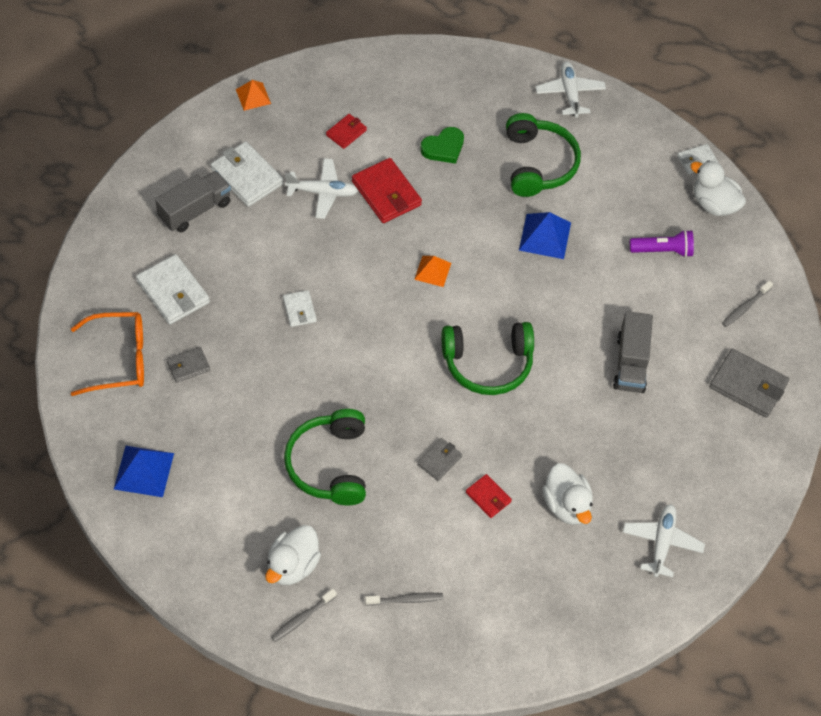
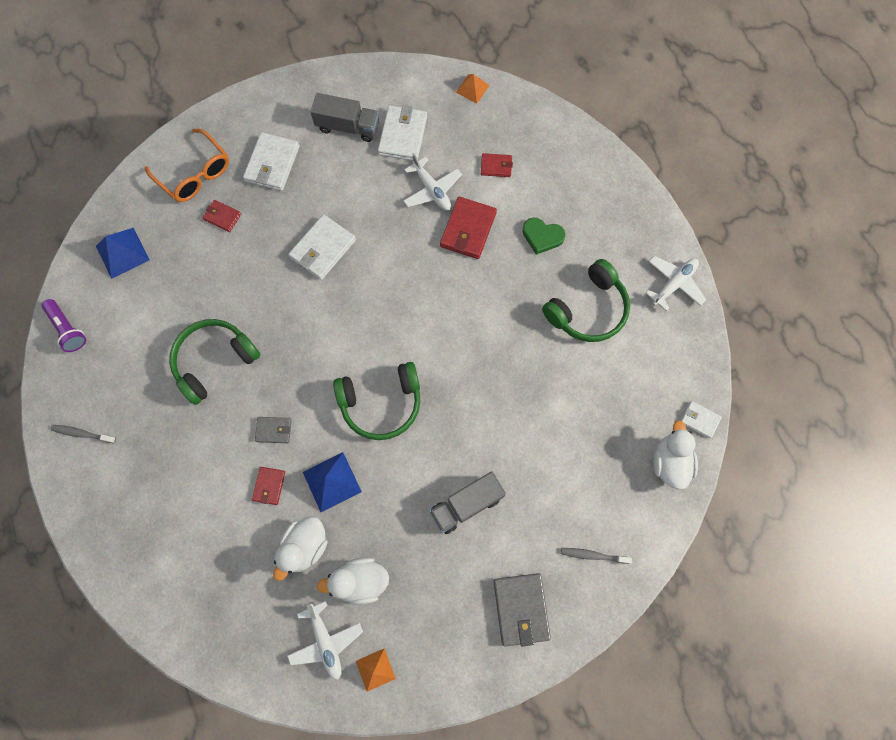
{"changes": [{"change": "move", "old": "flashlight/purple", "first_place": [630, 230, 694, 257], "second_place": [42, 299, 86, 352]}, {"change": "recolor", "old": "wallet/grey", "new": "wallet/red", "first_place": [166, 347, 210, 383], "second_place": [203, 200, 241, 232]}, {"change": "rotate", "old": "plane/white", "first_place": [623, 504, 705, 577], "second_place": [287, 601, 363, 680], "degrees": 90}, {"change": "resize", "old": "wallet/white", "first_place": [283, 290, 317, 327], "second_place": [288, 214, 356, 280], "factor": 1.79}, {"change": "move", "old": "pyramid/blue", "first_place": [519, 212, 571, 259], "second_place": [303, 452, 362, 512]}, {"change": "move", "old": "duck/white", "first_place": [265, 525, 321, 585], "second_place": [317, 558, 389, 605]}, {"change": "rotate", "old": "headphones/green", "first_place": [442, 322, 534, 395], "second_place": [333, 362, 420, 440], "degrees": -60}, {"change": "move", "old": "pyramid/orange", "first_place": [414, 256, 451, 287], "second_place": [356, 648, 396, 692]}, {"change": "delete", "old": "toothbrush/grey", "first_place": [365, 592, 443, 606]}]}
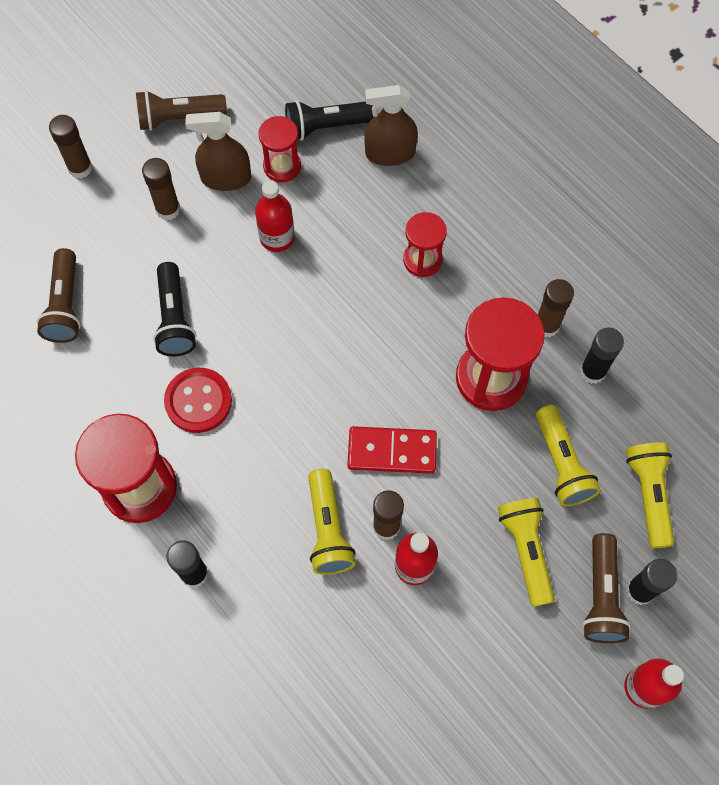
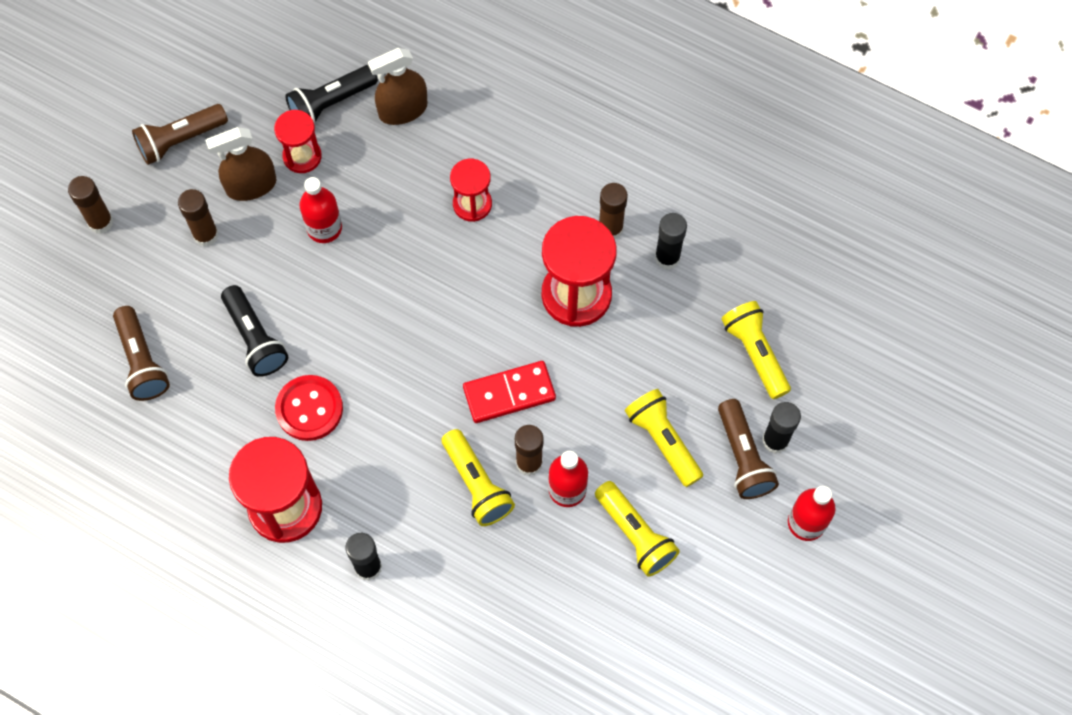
{"changes": [{"change": "move", "old": "flashlight/yellow", "first_place": [536, 405, 601, 506], "second_place": [595, 481, 680, 577]}]}
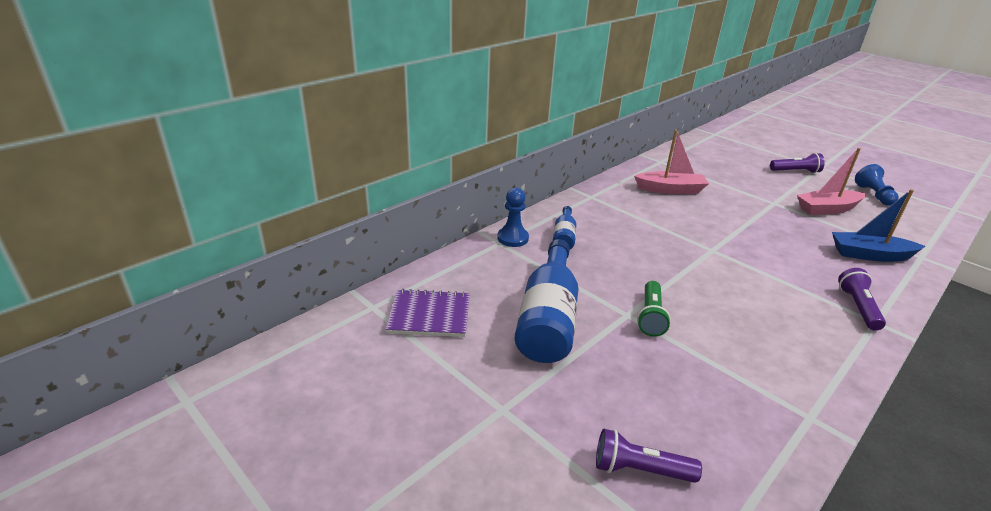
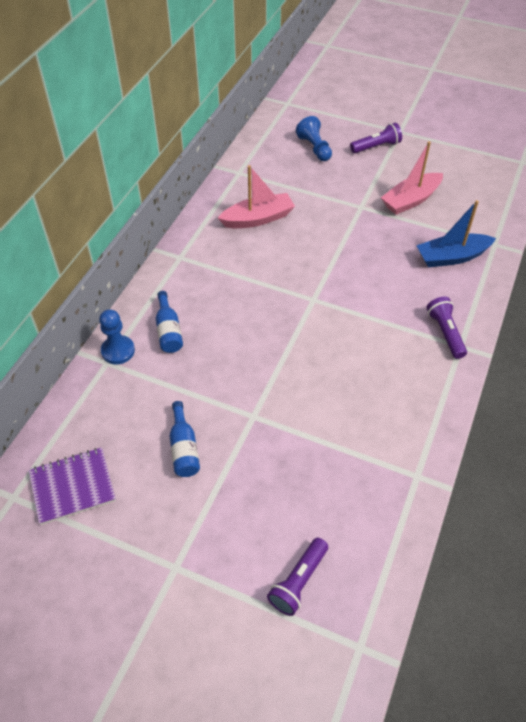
{"changes": [{"change": "resize", "old": "bottle/blue", "first_place": [515, 239, 578, 363], "second_place": [169, 401, 200, 477], "factor": 0.51}, {"change": "rotate", "old": "flashlight/purple", "first_place": [596, 429, 702, 483], "second_place": [267, 538, 328, 616], "degrees": -45}, {"change": "move", "old": "pawn/blue", "first_place": [855, 164, 899, 205], "second_place": [296, 116, 332, 161]}, {"change": "delete", "old": "flashlight/green", "first_place": [637, 281, 671, 337]}]}
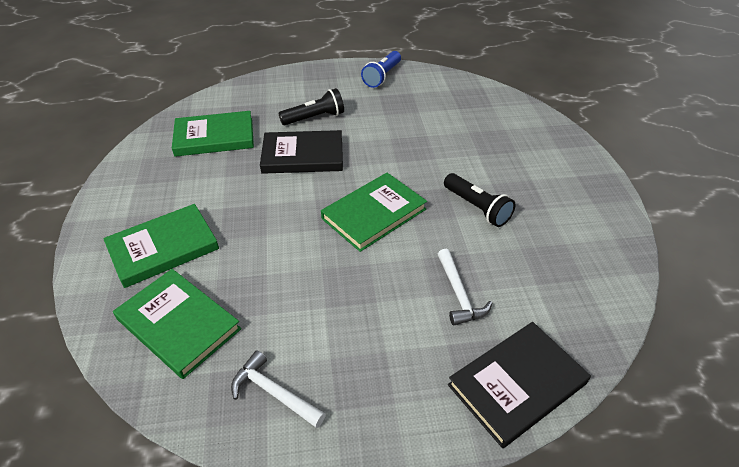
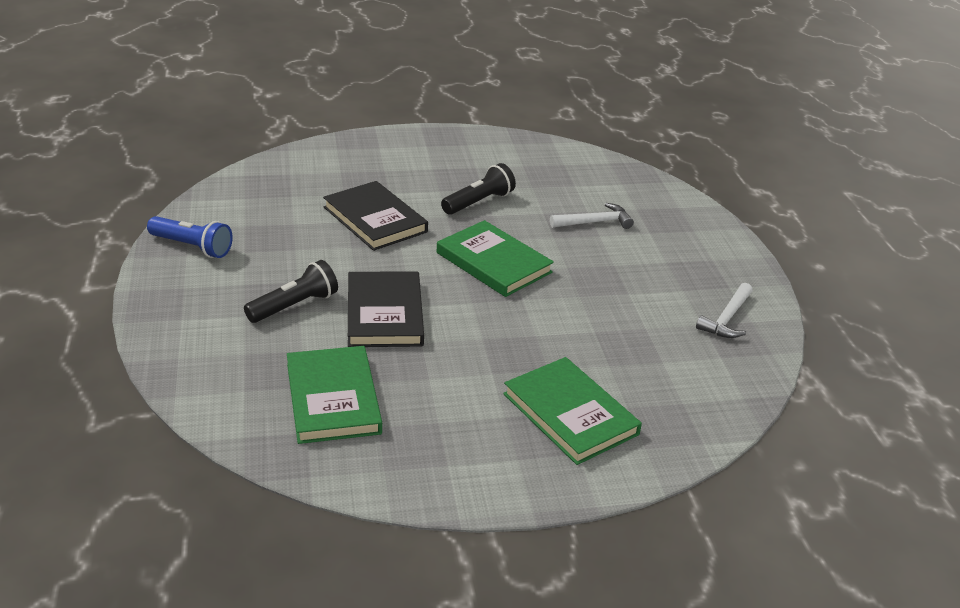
{"changes": [{"change": "rotate", "old": "flashlight/black", "first_place": [278, 88, 344, 125], "second_place": [244, 260, 338, 323], "degrees": 75}, {"change": "move", "old": "book/black", "first_place": [448, 322, 591, 448], "second_place": [323, 181, 428, 251]}, {"change": "delete", "old": "book/green", "first_place": [113, 269, 241, 379]}]}
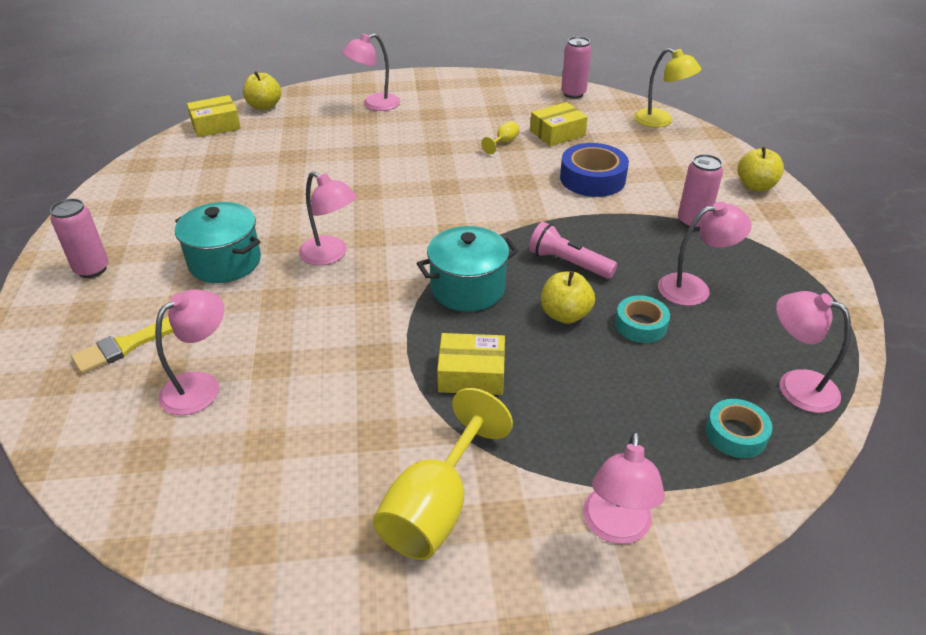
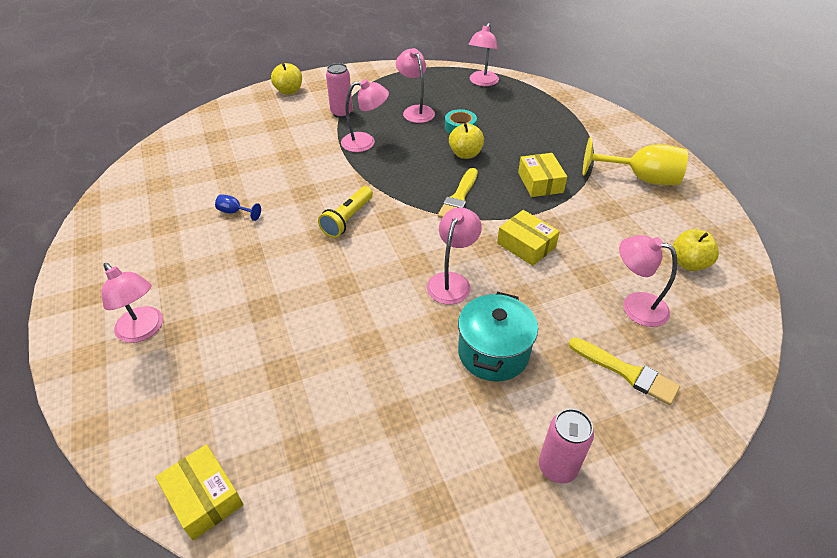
{"changes": [{"change": "recolor", "old": "goblet/yellow", "new": "goblet/blue", "first_place": [481, 121, 520, 154], "second_place": [215, 194, 261, 221]}, {"change": "insert", "new": "flashlight/yellow", "second_place": [318, 186, 373, 238]}, {"change": "move", "old": "lamp/pink", "first_place": [583, 431, 665, 544], "second_place": [341, 79, 389, 152]}, {"change": "replace", "old": "pot/turquoise", "new": "brush/yellow", "first_place": [417, 226, 519, 312], "second_place": [438, 168, 478, 218]}, {"change": "move", "old": "box/yellow", "first_place": [530, 102, 588, 146], "second_place": [497, 210, 560, 266]}, {"change": "move", "old": "apple/yellow", "first_place": [243, 71, 281, 110], "second_place": [672, 229, 719, 271]}, {"change": "delete", "old": "flashlight/pink", "first_place": [529, 222, 617, 279]}, {"change": "delete", "old": "tape/blue", "first_place": [560, 143, 629, 197]}, {"change": "delete", "old": "can/pink", "first_place": [561, 36, 591, 99]}, {"change": "delete", "old": "lamp/yellow", "first_place": [634, 48, 701, 127]}, {"change": "delete", "old": "tape/turquoise", "first_place": [706, 399, 772, 458]}]}
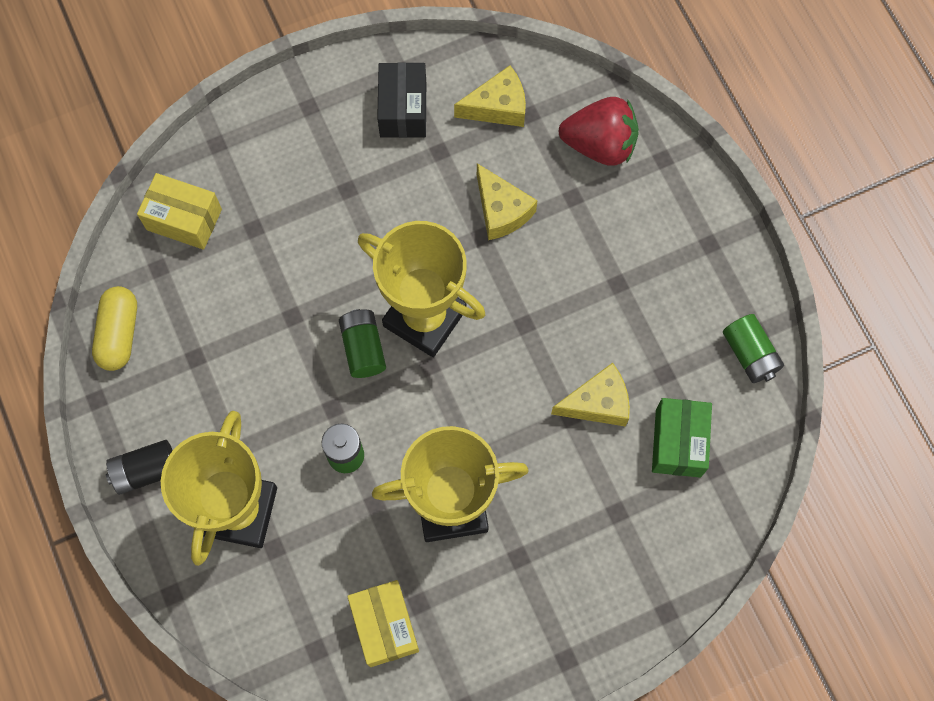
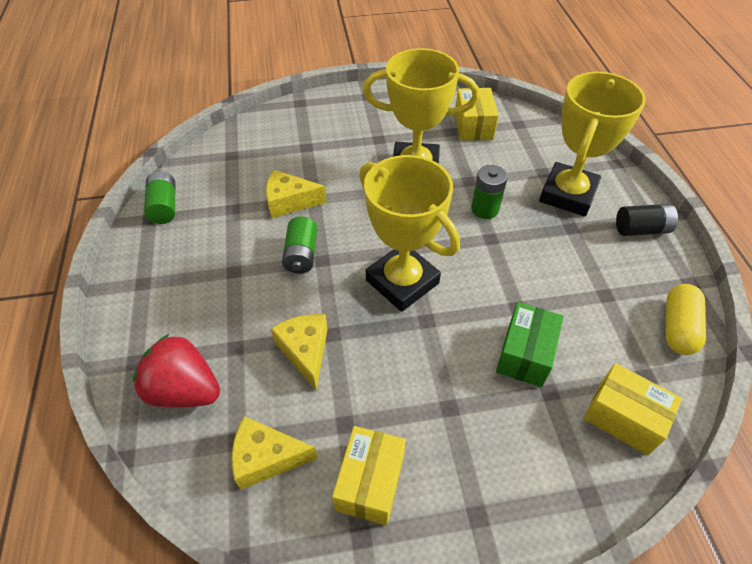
{"changes": [{"change": "move", "old": "battery/green", "first_place": [339, 309, 386, 378], "second_place": [282, 217, 317, 274]}, {"change": "recolor", "old": "box/black", "new": "box/yellow", "first_place": [377, 62, 426, 138], "second_place": [332, 426, 406, 525]}, {"change": "move", "old": "box/green", "first_place": [652, 398, 712, 478], "second_place": [496, 302, 564, 387]}]}
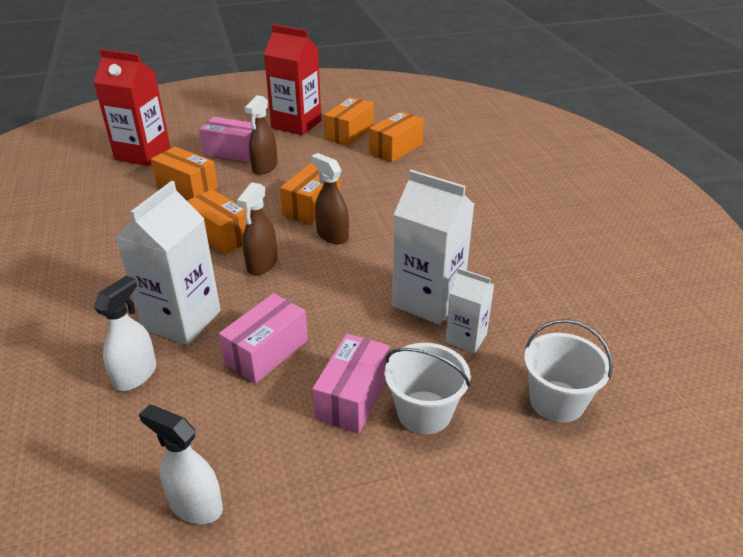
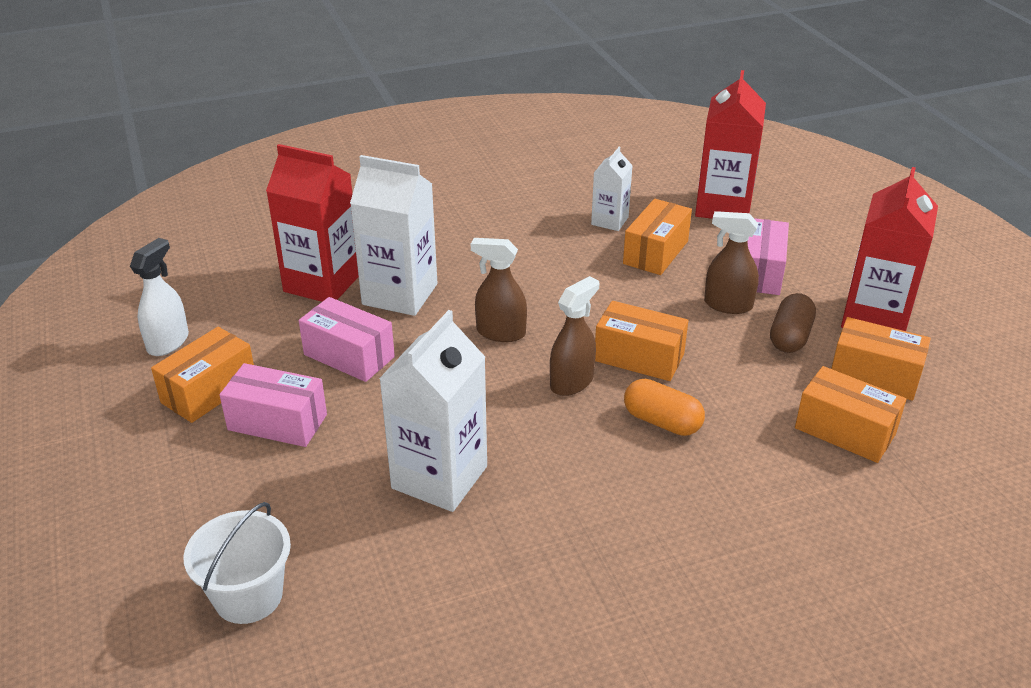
{"changes": [{"change": "move", "old": "box/orange", "first_place": [187, 189, 247, 255], "second_place": [151, 327, 254, 423]}, {"change": "replace", "old": "spray bottle/white", "new": "carton/red", "first_place": [93, 276, 157, 391], "second_place": [266, 144, 359, 302]}, {"change": "move", "old": "carton/white", "first_place": [445, 268, 494, 354], "second_place": [591, 147, 633, 231]}, {"change": "insert", "new": "capsule/orange", "second_place": [624, 379, 705, 436]}, {"change": "insert", "new": "capsule/brown", "second_place": [770, 293, 816, 353]}, {"change": "delete", "old": "bucket/white", "first_place": [384, 343, 470, 434]}]}
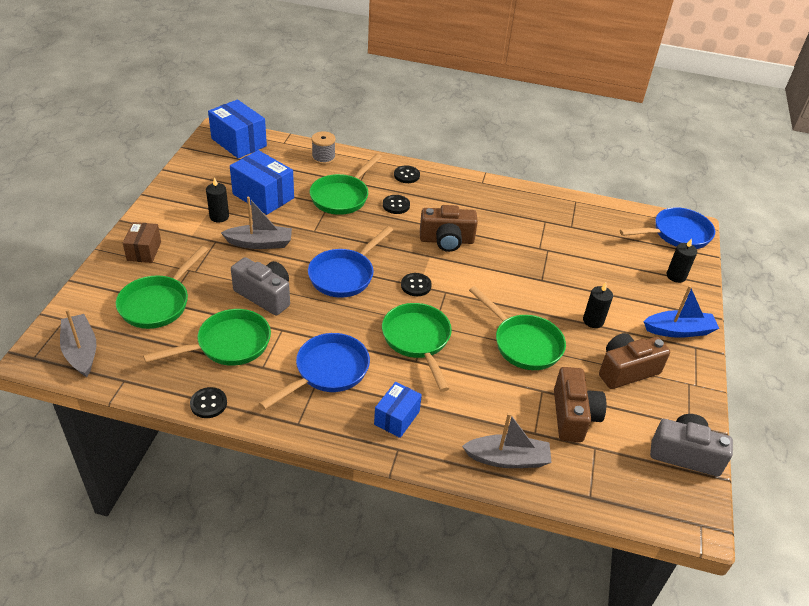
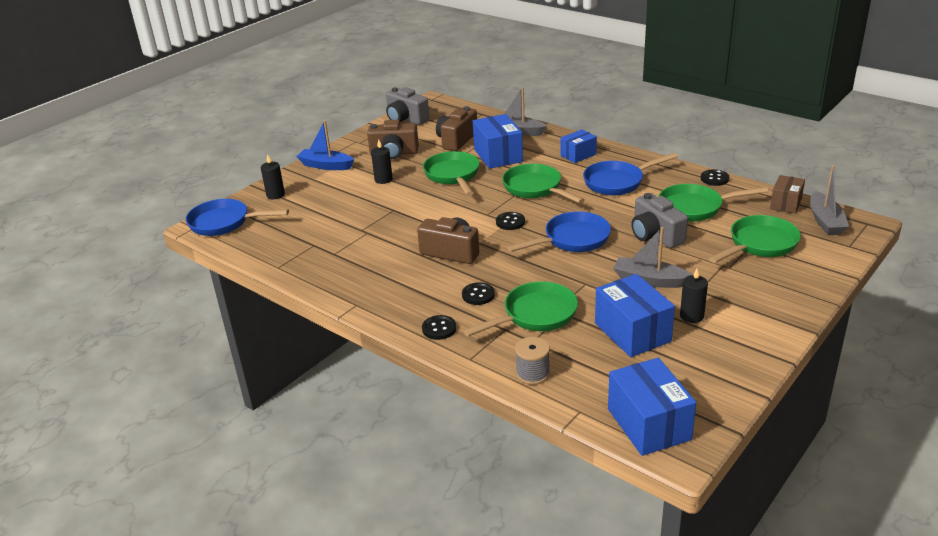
{"changes": [{"change": "insert", "new": "box/blue", "second_place": [473, 114, 523, 169]}, {"change": "rotate", "old": "pan/green", "first_place": [382, 303, 452, 392], "second_place": [502, 164, 585, 203], "degrees": 135}, {"change": "move", "old": "box/brown", "first_place": [123, 222, 161, 263], "second_place": [770, 175, 805, 214]}]}
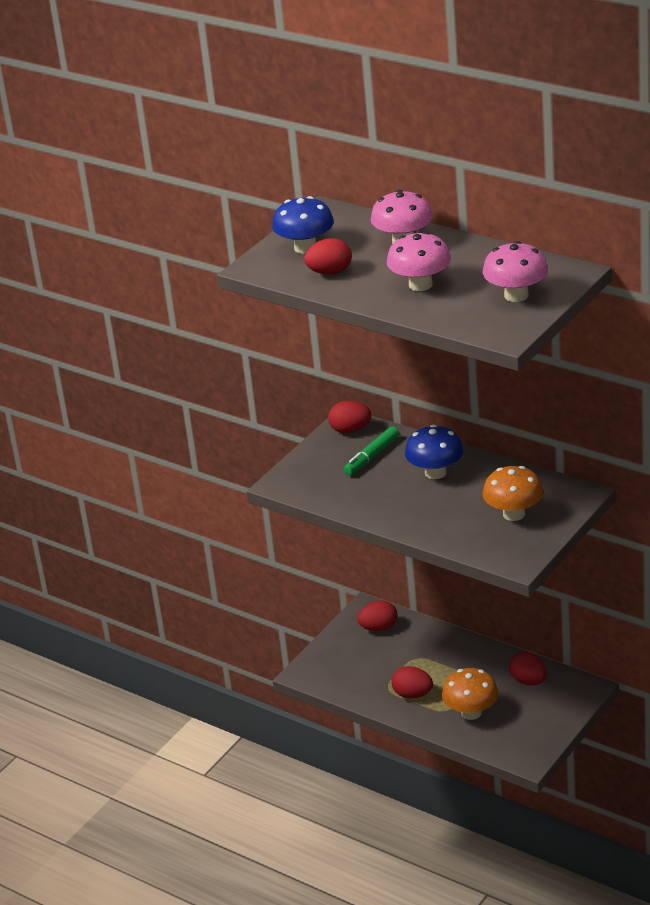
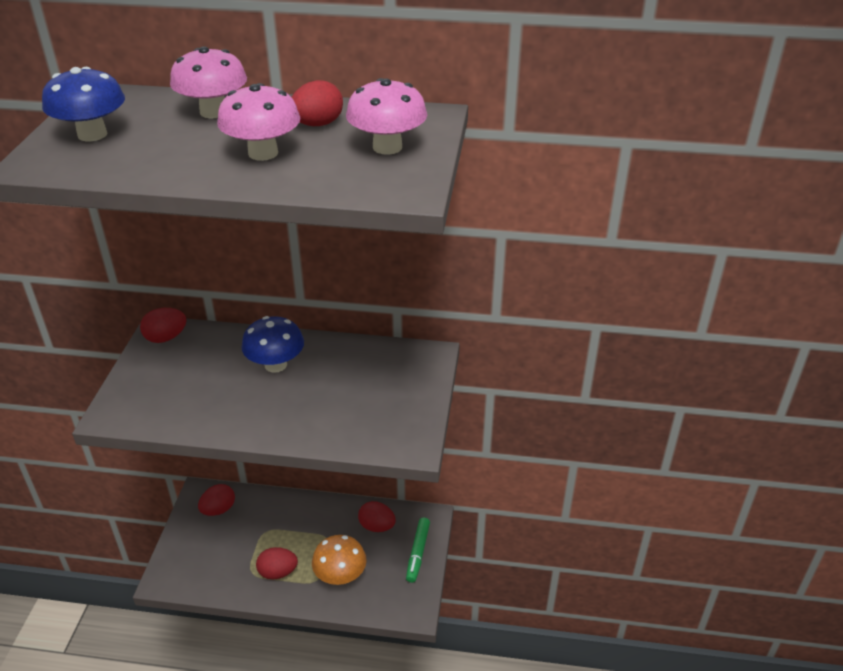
{"changes": [{"change": "move", "old": "egg/red", "first_place": [304, 238, 352, 275], "second_place": [292, 80, 343, 126]}, {"change": "move", "old": "marker/green", "first_place": [343, 427, 399, 476], "second_place": [406, 517, 430, 583]}, {"change": "delete", "old": "mushroom/orange", "first_place": [483, 466, 543, 521]}]}
